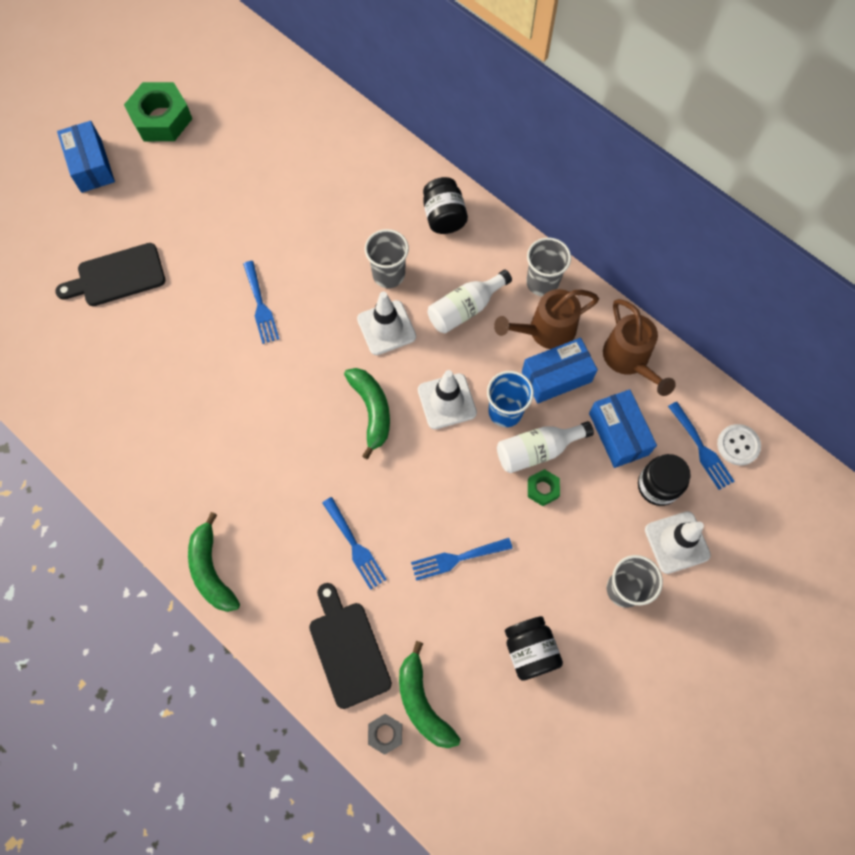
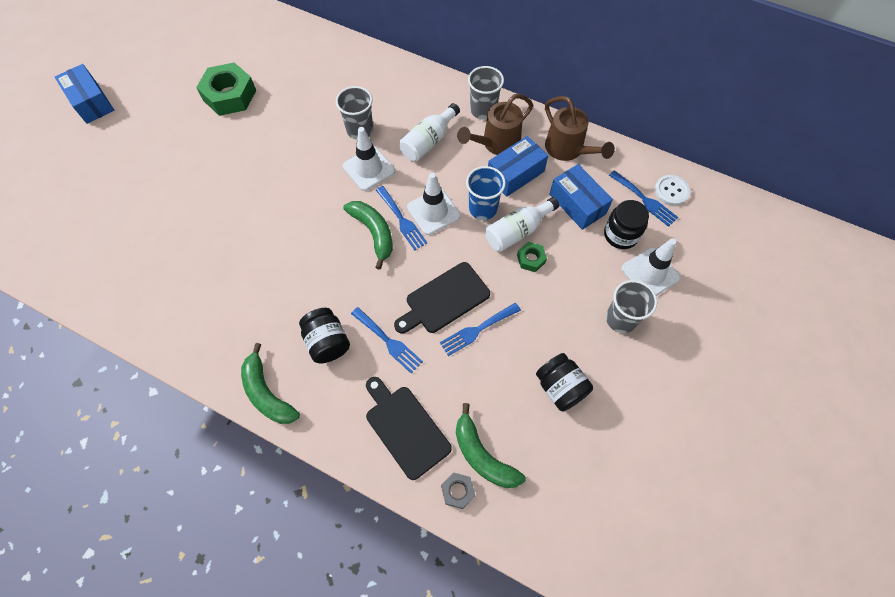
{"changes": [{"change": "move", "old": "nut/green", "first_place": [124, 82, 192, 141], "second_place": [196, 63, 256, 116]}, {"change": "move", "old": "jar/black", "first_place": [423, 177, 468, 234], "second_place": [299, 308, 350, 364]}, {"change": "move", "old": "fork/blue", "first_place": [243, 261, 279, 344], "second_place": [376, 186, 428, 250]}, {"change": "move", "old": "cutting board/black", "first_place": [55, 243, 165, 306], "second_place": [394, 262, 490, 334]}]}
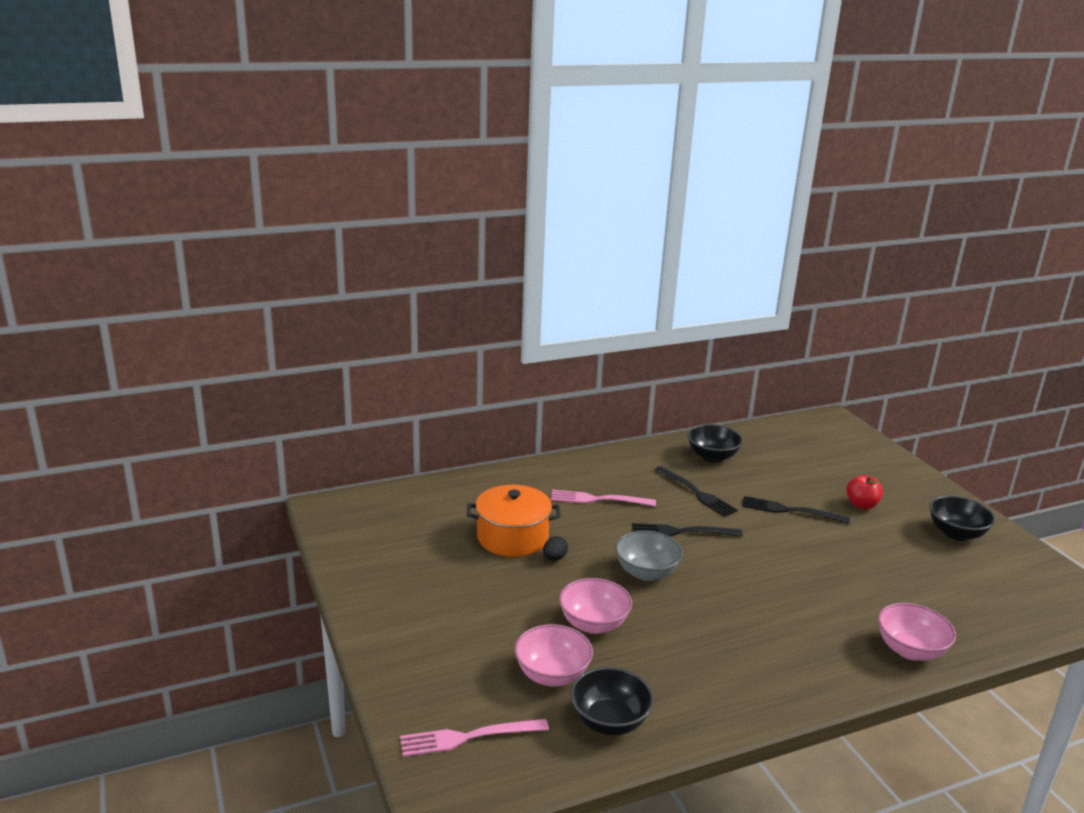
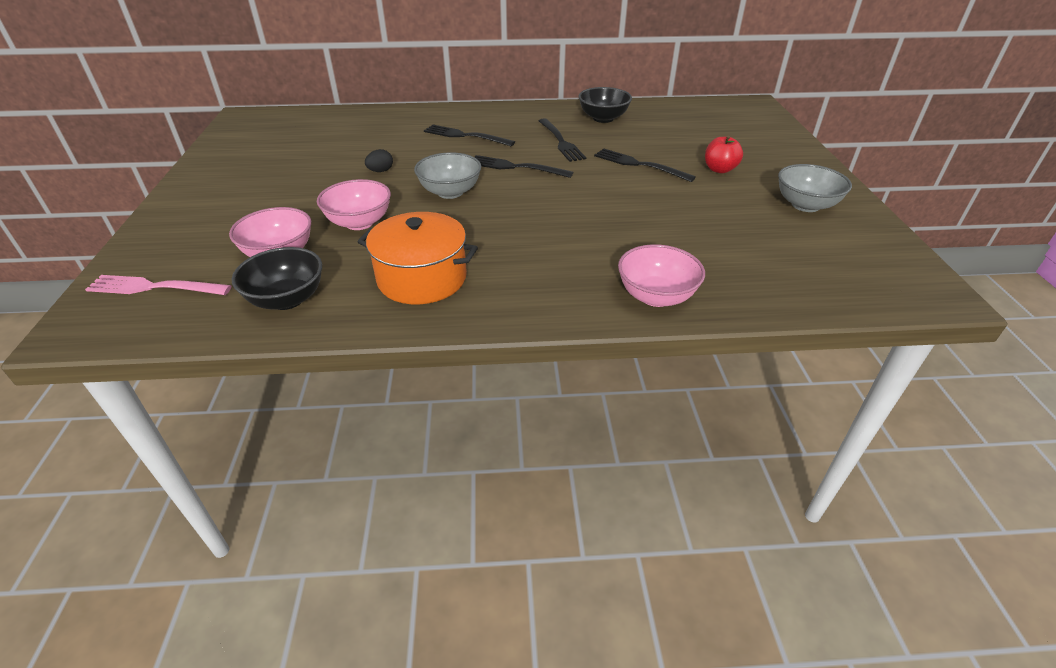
{"changes": [{"change": "move", "old": "pot/orange", "first_place": [467, 485, 561, 557], "second_place": [358, 212, 478, 304]}, {"change": "recolor", "old": "fork/pink", "new": "fork/black", "first_place": [551, 490, 656, 506], "second_place": [424, 124, 515, 146]}, {"change": "recolor", "old": "bowl/black", "new": "bowl/grey", "first_place": [929, 496, 995, 541], "second_place": [778, 164, 852, 212]}]}
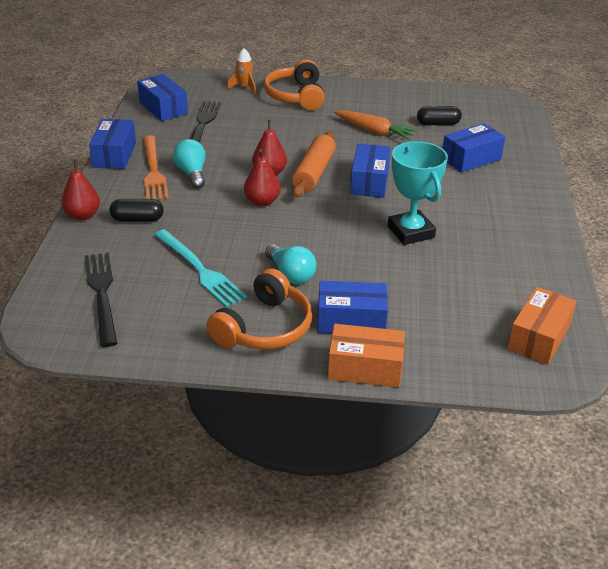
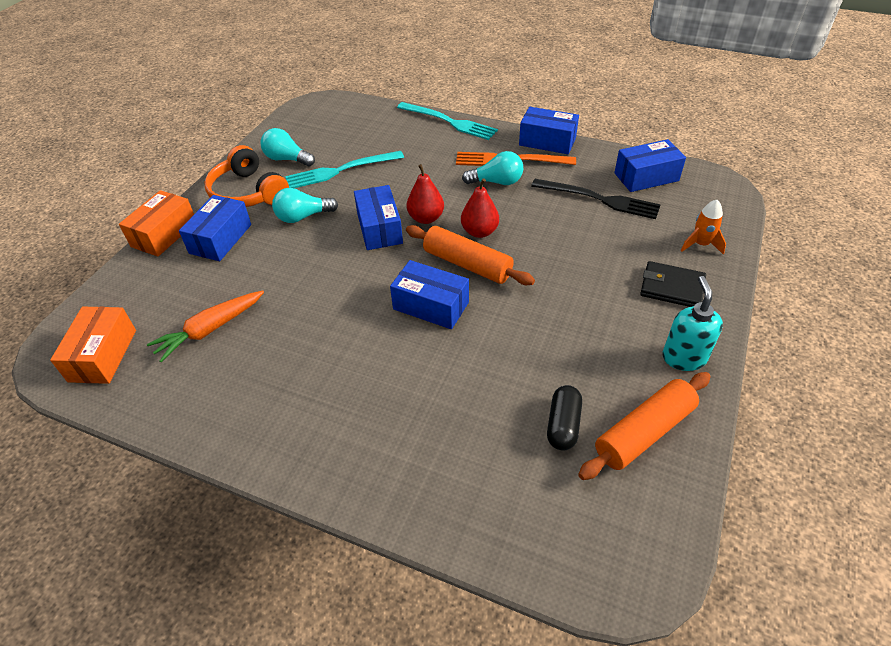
{"changes": [{"change": "rotate", "old": "box/orange", "first_place": [507, 287, 577, 365], "second_place": [50, 307, 136, 384], "degrees": 45}, {"change": "move", "old": "carrot/orange", "first_place": [334, 110, 418, 140], "second_place": [147, 290, 264, 362]}, {"change": "insert", "new": "light bulb/turquoise", "second_place": [260, 128, 315, 166]}, {"change": "move", "old": "box/blue", "first_place": [443, 123, 505, 173], "second_place": [354, 185, 403, 250]}, {"change": "replace", "old": "pear/red", "new": "fork/turquoise", "first_place": [61, 160, 100, 220], "second_place": [397, 102, 498, 140]}, {"change": "insert", "new": "rolling pin/orange", "second_place": [578, 372, 711, 480]}, {"change": "replace", "old": "headphones/orange", "new": "wallet/black", "first_place": [264, 60, 325, 110], "second_place": [640, 261, 706, 307]}, {"change": "insert", "new": "soap dispenser/turquoise", "second_place": [662, 276, 723, 371]}, {"change": "delete", "old": "fork/black", "first_place": [85, 253, 117, 347]}, {"change": "delete", "old": "capsule/black", "first_place": [110, 199, 164, 222]}, {"change": "delete", "old": "trophy/turquoise", "first_place": [388, 141, 448, 245]}]}
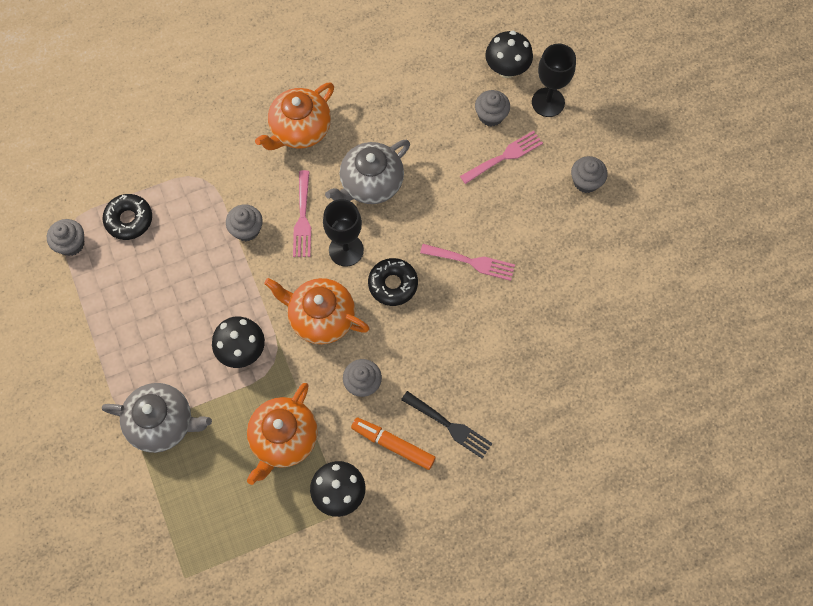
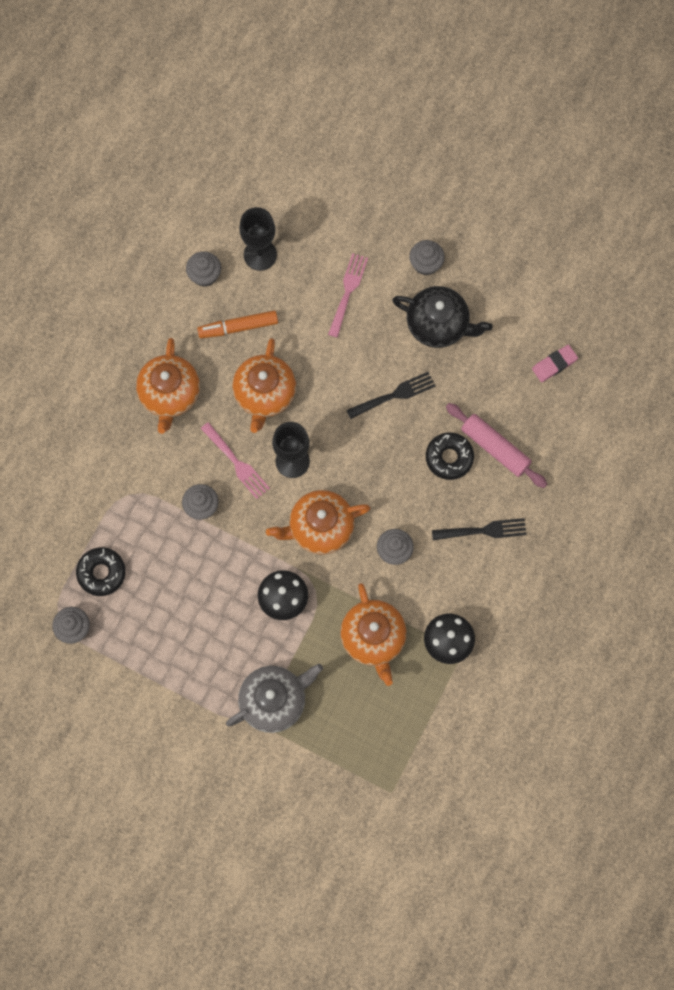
{"changes": [{"change": "move", "old": "cupcake/grey", "first_place": [475, 90, 510, 127], "second_place": [186, 251, 221, 287]}, {"change": "move", "old": "marker/orange", "first_place": [351, 417, 436, 470], "second_place": [197, 310, 278, 338]}, {"change": "recolor", "old": "teapot/grey", "new": "teapot/orange", "first_place": [325, 140, 410, 204], "second_place": [232, 338, 296, 433]}, {"change": "move", "old": "goblet/black", "first_place": [532, 44, 576, 117], "second_place": [239, 207, 277, 271]}, {"change": "recolor", "old": "fork/pink", "new": "fork/black", "first_place": [420, 244, 515, 281], "second_place": [347, 372, 435, 419]}, {"change": "insert", "new": "teapot/black", "second_place": [392, 286, 493, 348]}, {"change": "move", "old": "donut/black", "first_place": [368, 258, 418, 306], "second_place": [426, 432, 474, 480]}, {"change": "insert", "new": "rolling pin/pink", "second_place": [446, 403, 547, 488]}, {"change": "insert", "new": "eraser/pink", "second_place": [532, 345, 578, 382]}, {"change": "delete", "old": "mushroom/black", "first_place": [485, 31, 533, 78]}]}
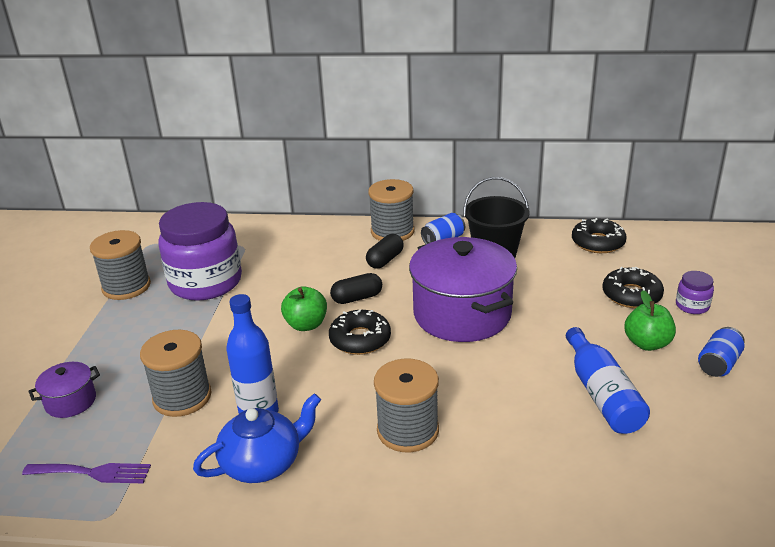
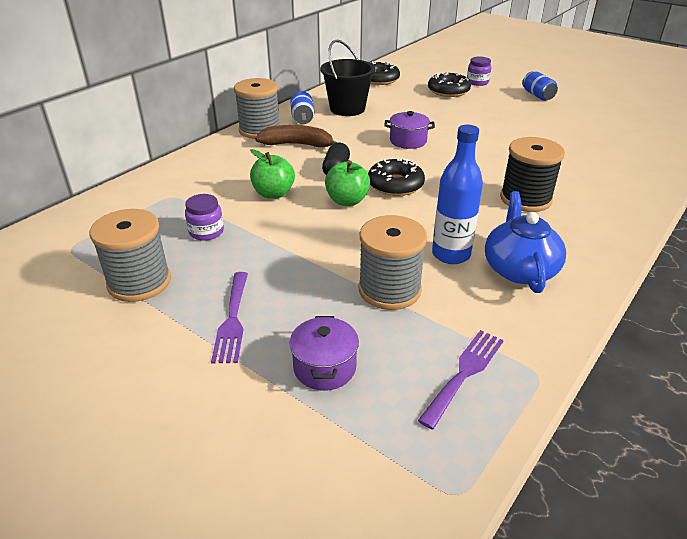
{"changes": [{"change": "resize", "old": "jar/purple", "first_place": [158, 202, 242, 301], "second_place": [185, 194, 224, 241], "factor": 0.41}, {"change": "insert", "new": "fork/purple", "second_place": [211, 272, 248, 363]}, {"change": "move", "old": "apple/green", "first_place": [624, 290, 676, 351], "second_place": [250, 149, 295, 199]}, {"change": "replace", "old": "capsule/black", "new": "banana/brown", "first_place": [366, 234, 404, 269], "second_place": [255, 125, 338, 147]}, {"change": "resize", "old": "pot/purple", "first_place": [409, 237, 517, 342], "second_place": [384, 111, 435, 149], "factor": 0.45}, {"change": "recolor", "old": "spool/grey", "new": "spool/black", "first_place": [374, 359, 439, 453], "second_place": [500, 137, 565, 212]}, {"change": "delete", "old": "bottle/blue", "first_place": [566, 327, 650, 434]}]}
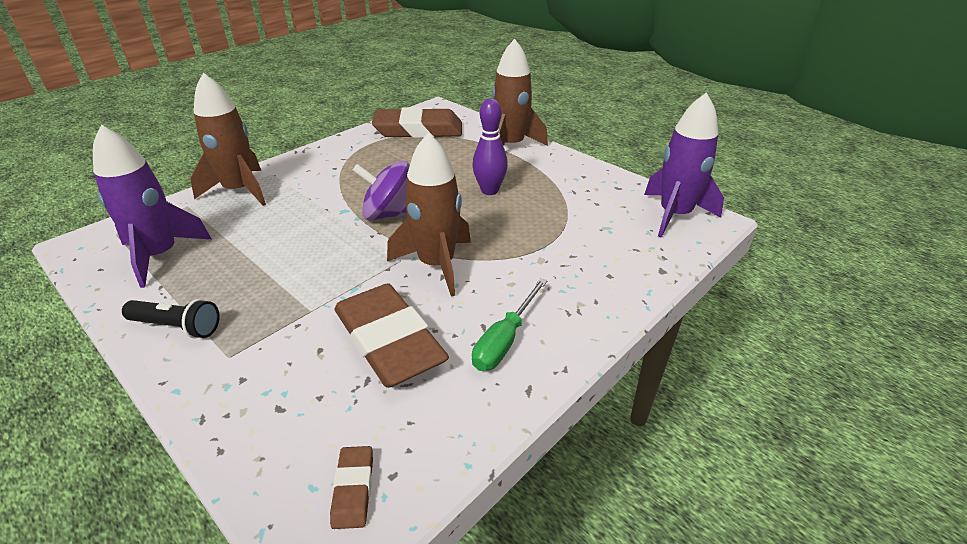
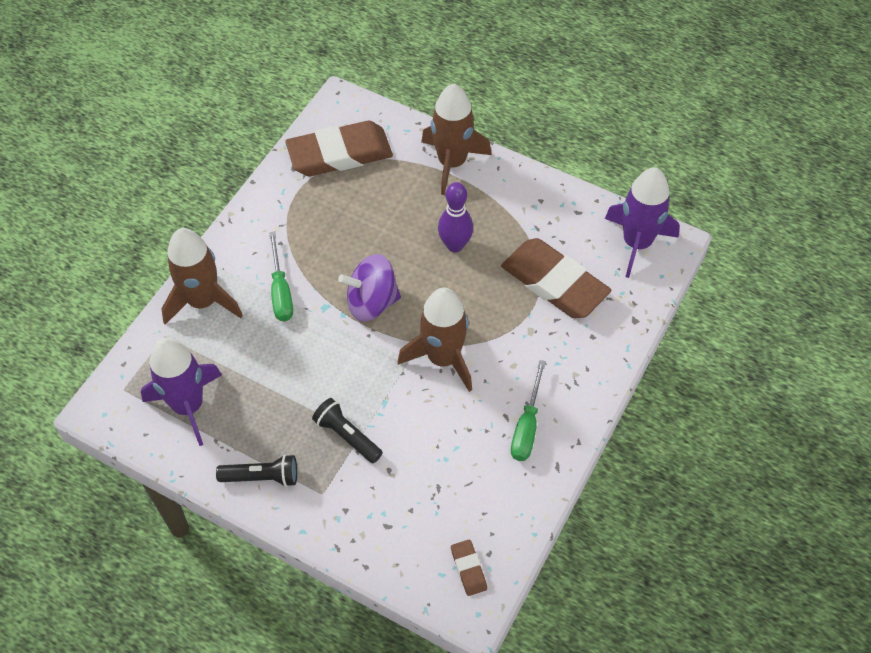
{"changes": [{"change": "insert", "new": "screwdriver/green", "second_place": [269, 232, 293, 321]}, {"change": "insert", "new": "flashlight/black", "second_place": [312, 398, 383, 463]}, {"change": "move", "old": "eraser/brown", "first_place": [334, 283, 449, 388], "second_place": [501, 238, 612, 318]}]}
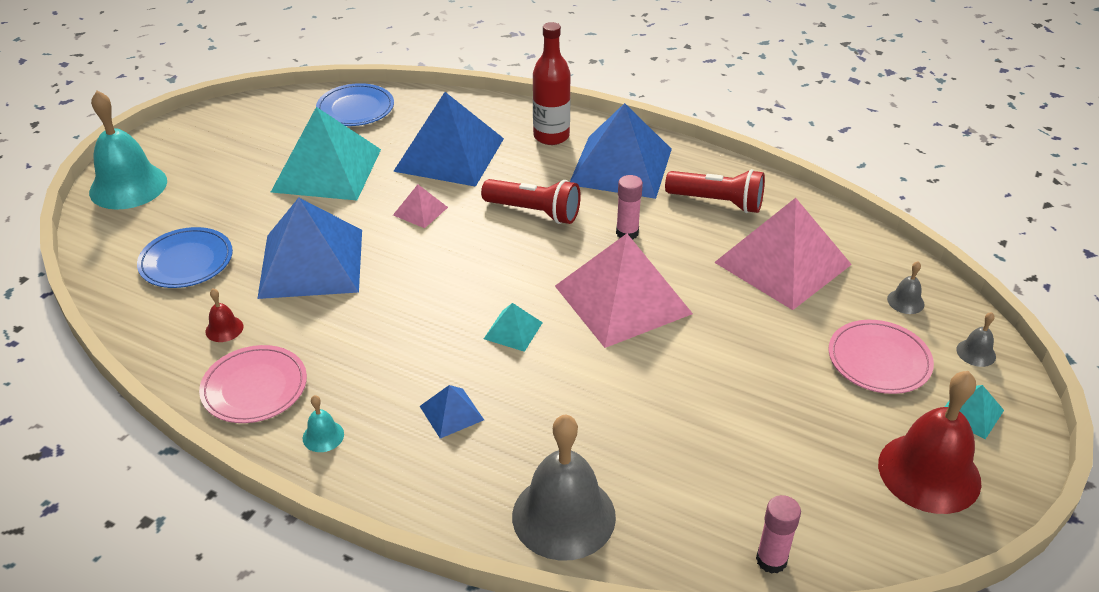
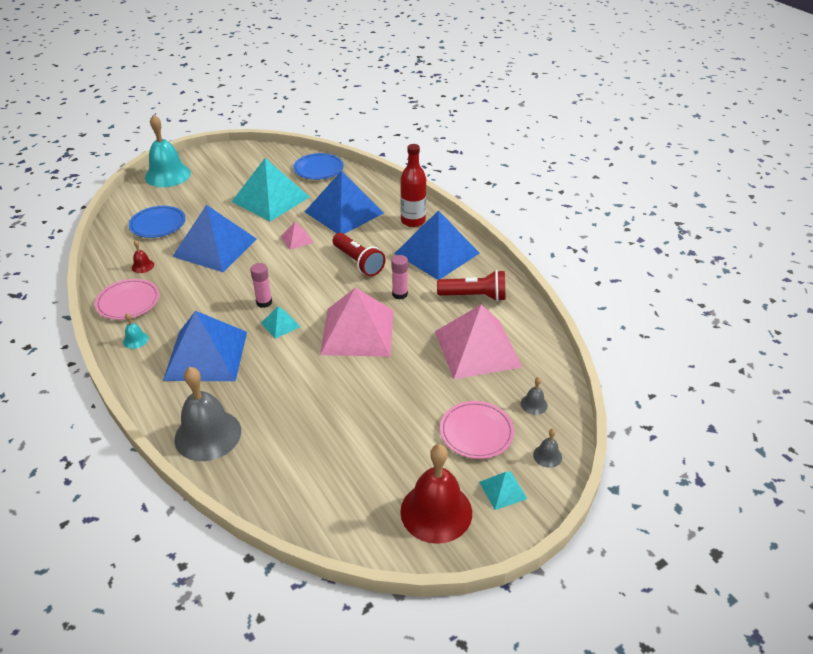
{"changes": [{"change": "resize", "old": "pyramid/blue", "first_place": [420, 385, 484, 439], "second_place": [163, 311, 247, 381], "factor": 2.31}, {"change": "move", "old": "glue stick/pink", "first_place": [756, 495, 801, 574], "second_place": [250, 263, 272, 308]}, {"change": "rotate", "old": "flashlight/red", "first_place": [665, 169, 765, 213], "second_place": [437, 270, 506, 301], "degrees": -45}]}
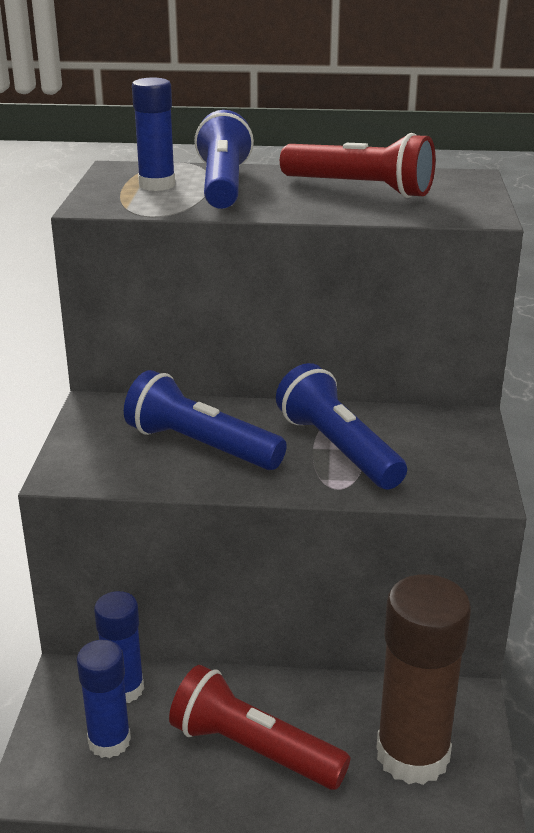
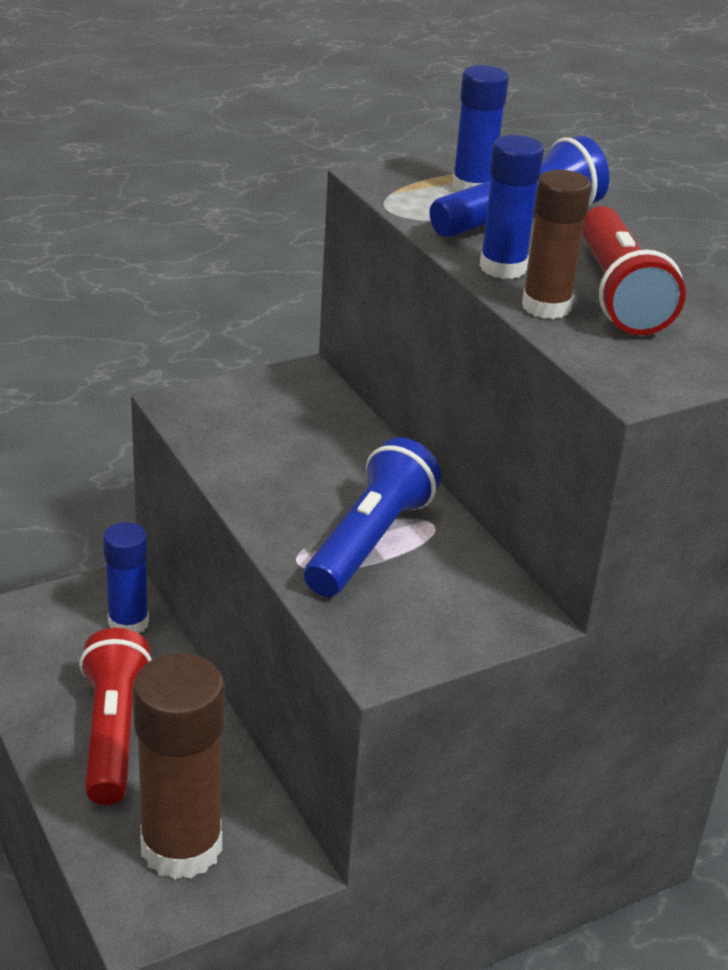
{"changes": [{"change": "move", "old": "glue stick/blue", "first_place": [77, 640, 131, 758], "second_place": [479, 135, 544, 279]}, {"change": "insert", "new": "glue stick/brown", "second_place": [522, 170, 592, 319]}, {"change": "delete", "old": "flashlight/blue", "first_place": [124, 370, 287, 470]}]}
